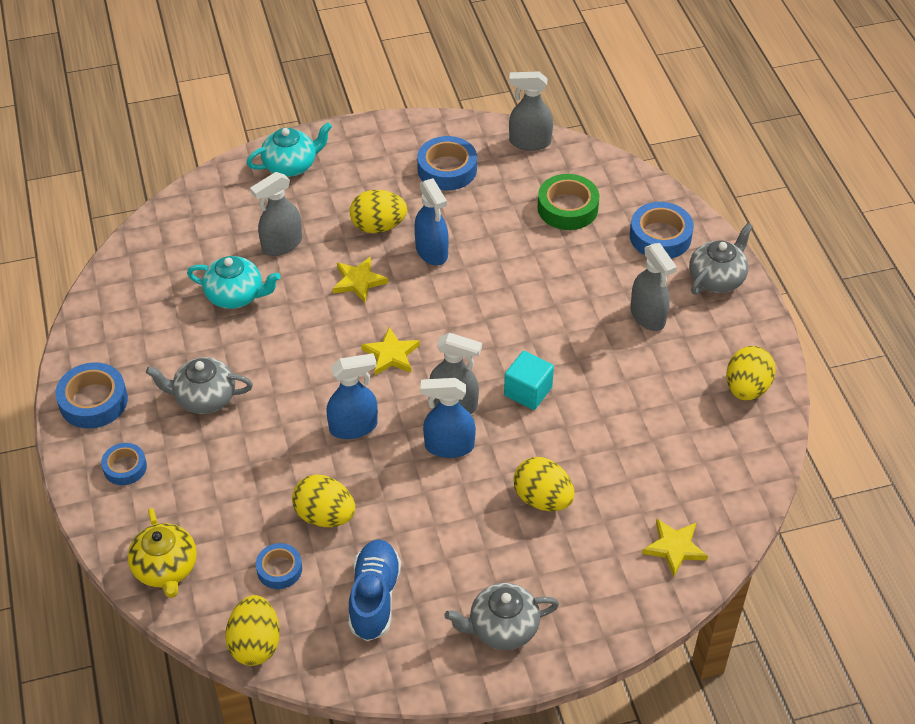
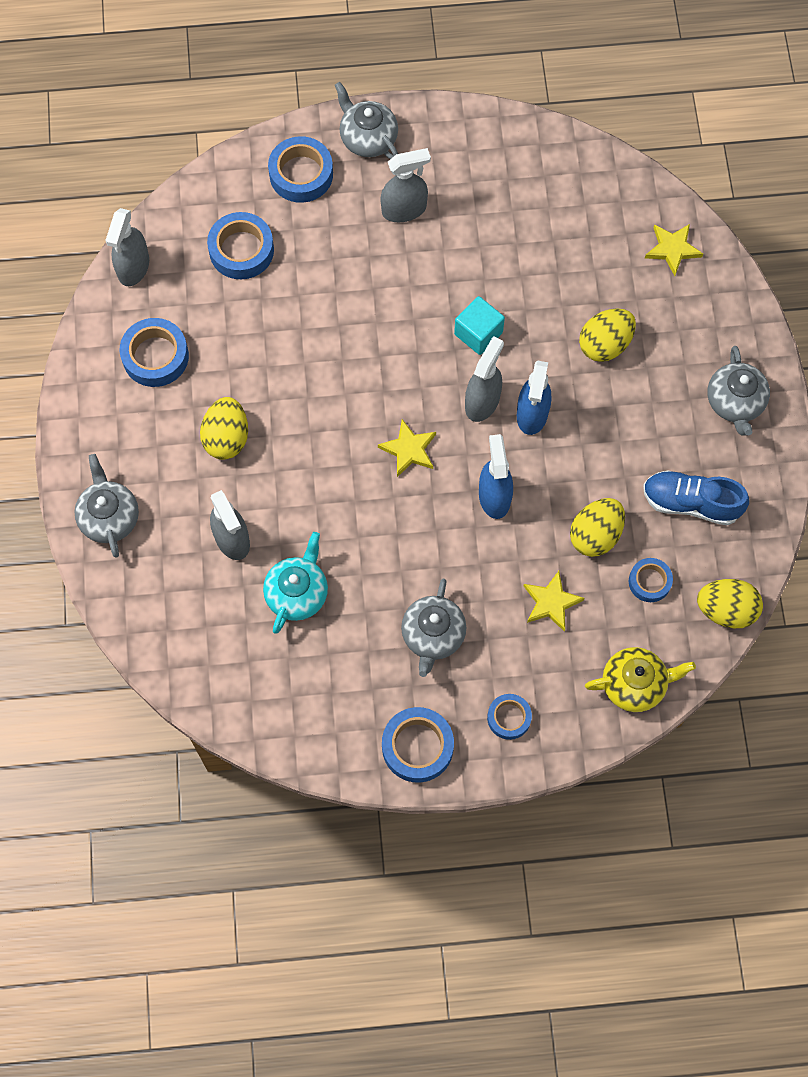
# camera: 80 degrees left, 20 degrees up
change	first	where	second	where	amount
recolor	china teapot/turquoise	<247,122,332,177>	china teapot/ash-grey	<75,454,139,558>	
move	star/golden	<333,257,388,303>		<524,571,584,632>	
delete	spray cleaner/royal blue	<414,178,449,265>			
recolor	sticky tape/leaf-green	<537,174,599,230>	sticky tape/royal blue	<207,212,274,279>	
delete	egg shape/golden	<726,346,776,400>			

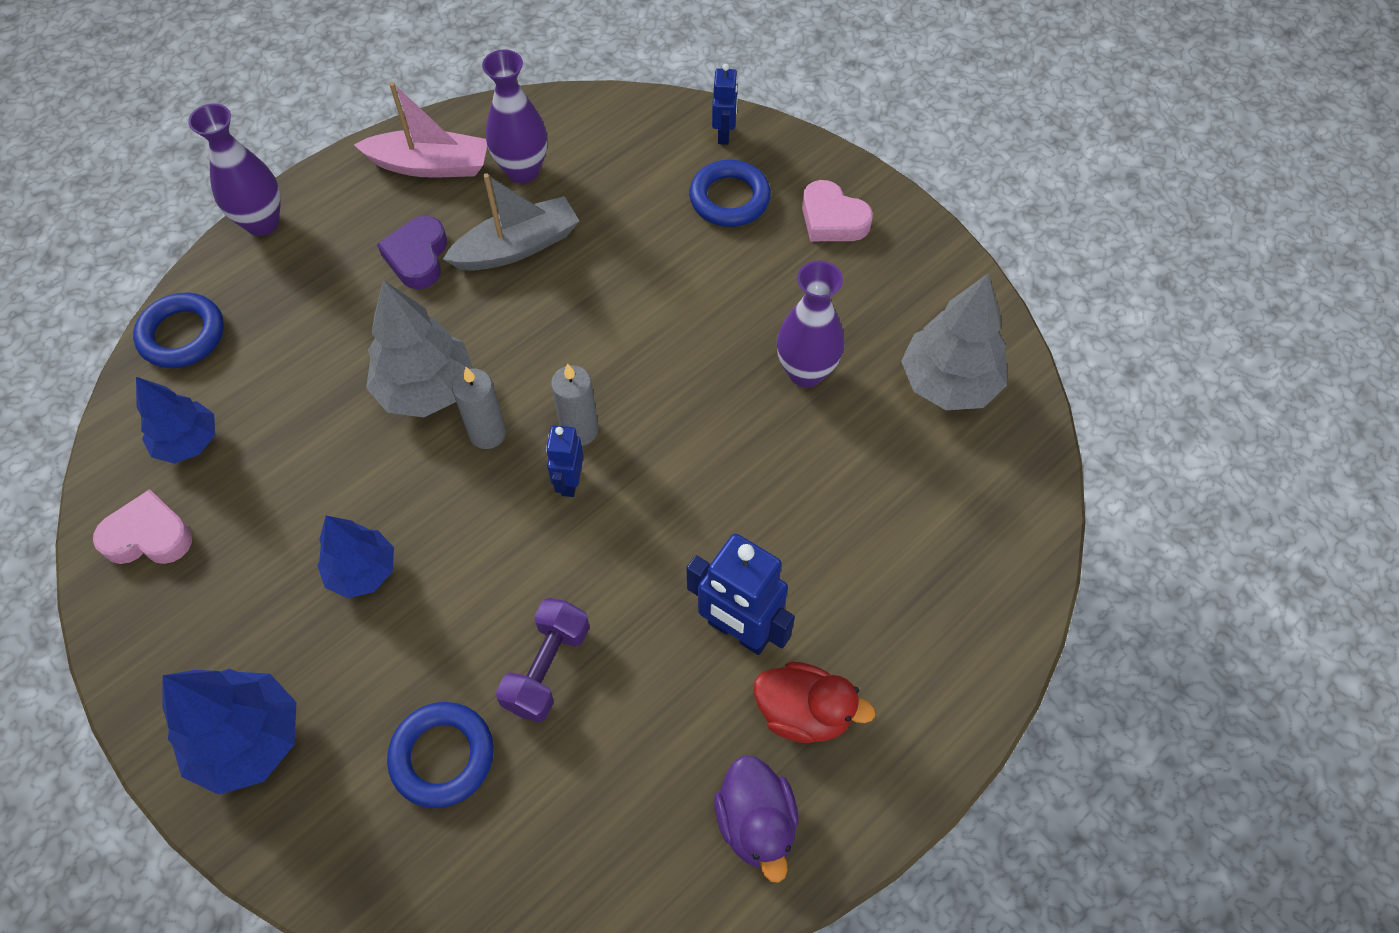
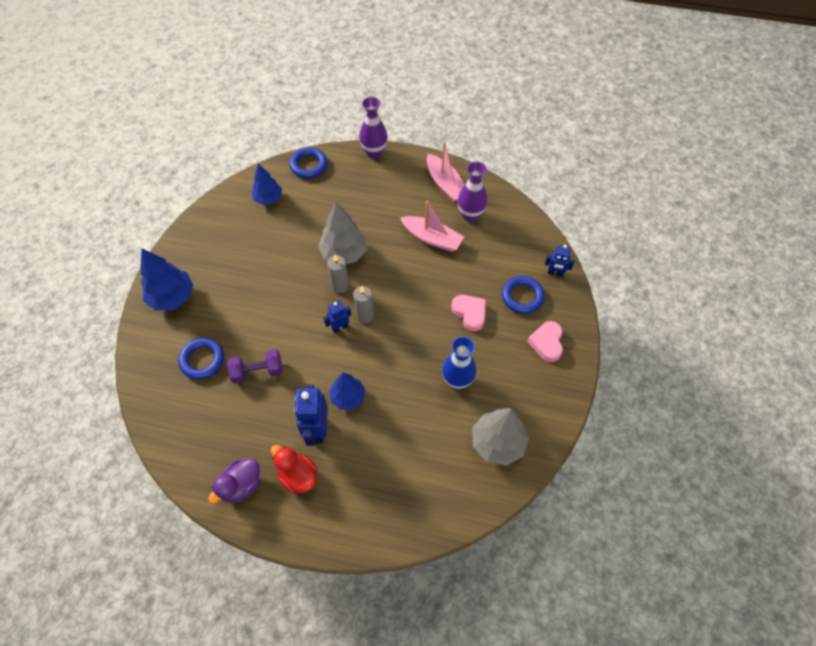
# camera: 55 degrees right, 0 degrees up
change	first	where	second	where	amount
move	heart shape/rosy	<93,489,192,564>		<451,295,486,331>	
move	tree/royal blue	<317,516,394,598>		<329,373,366,410>	
delete	heart shape/royal purple	<377,216,447,289>			
recolor	sailboat/ash-grey	<443,173,579,271>	sailboat/rosy	<400,201,464,252>	
rotate	robot figure/royal blue	<712,64,738,145>		<545,245,575,277>	45 degrees clockwise
rotate	rubber duck/crimson	<754,662,876,743>		<271,445,318,494>	150 degrees clockwise
recolor	flower vase/royal purple	<777,261,845,387>	flower vase/royal blue	<442,336,477,390>	

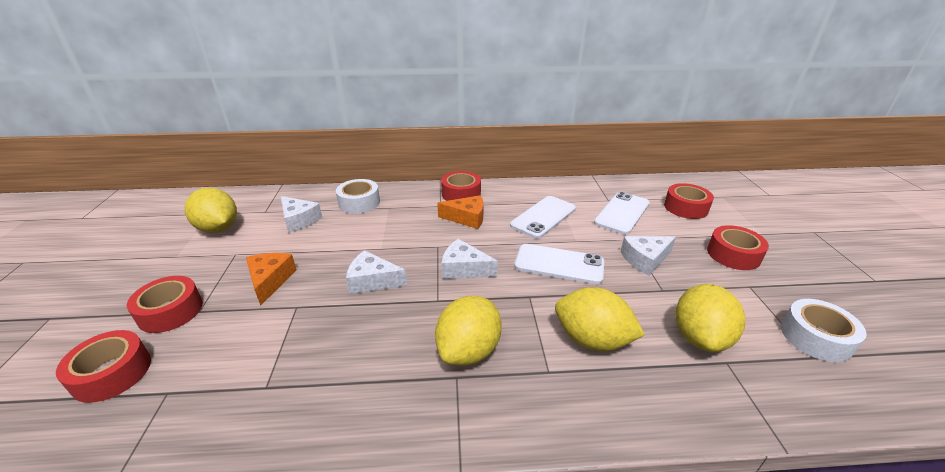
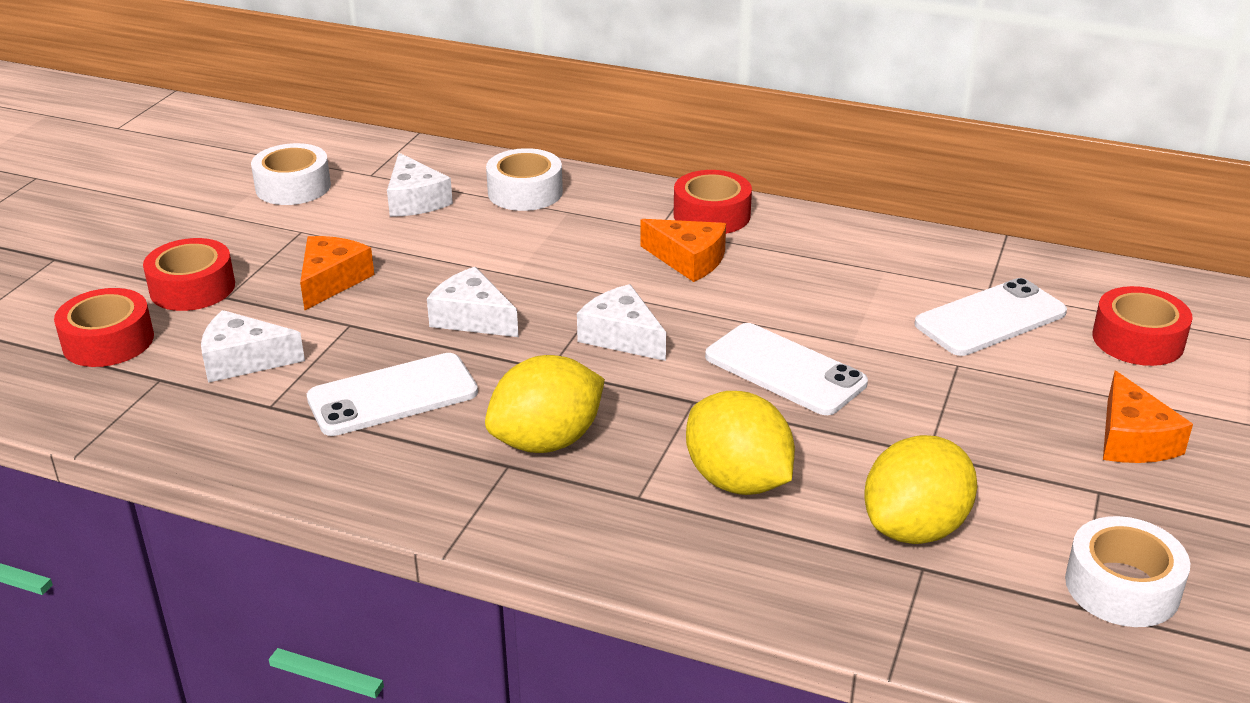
# camera: 25 degrees right, 0 degrees up
change	first	where	second	where	amount
replace	lemon/golden	<185,188,237,233>	sticky tape/snow-white	<251,143,331,205>	
move	mobile phone/snow-white	<510,196,576,239>		<307,353,478,436>	
move	piece of cheese/snow-white	<621,236,676,276>		<201,310,305,383>	
replace	sticky tape/crimson	<707,225,769,270>	piece of cheese/bright orange	<1103,371,1193,463>	

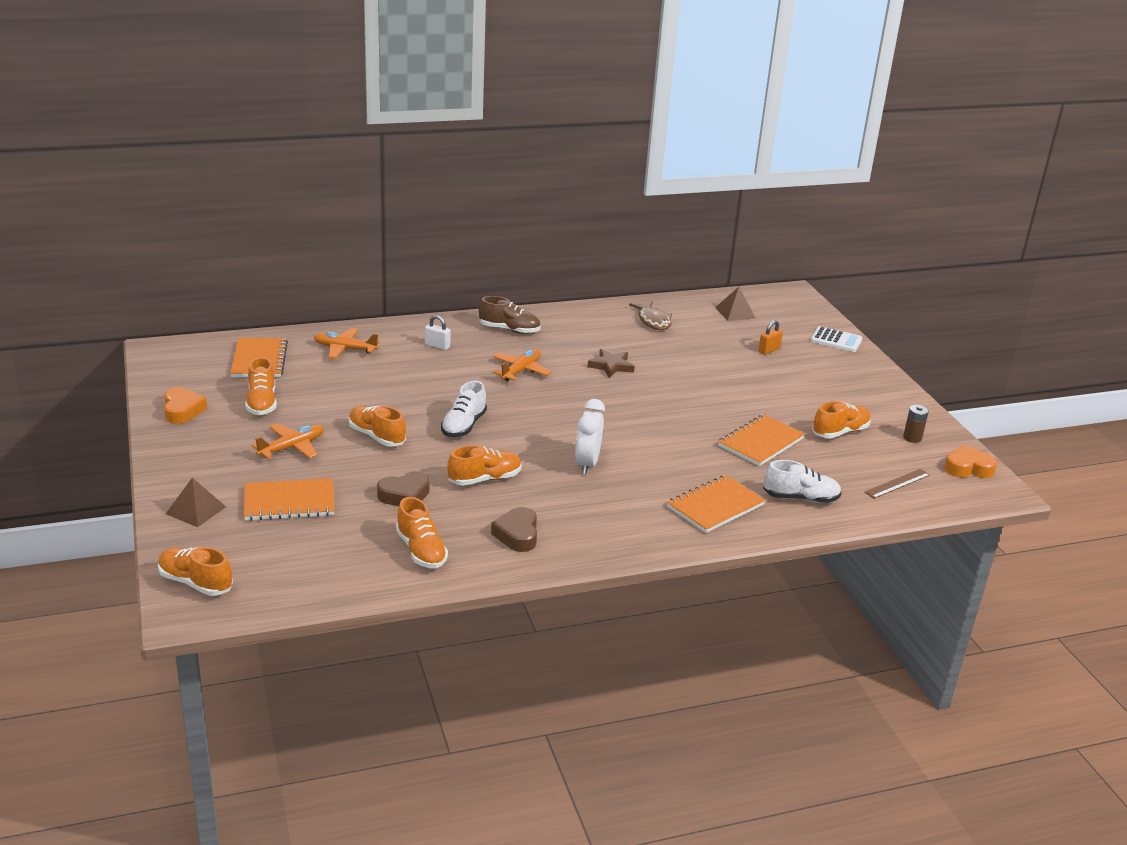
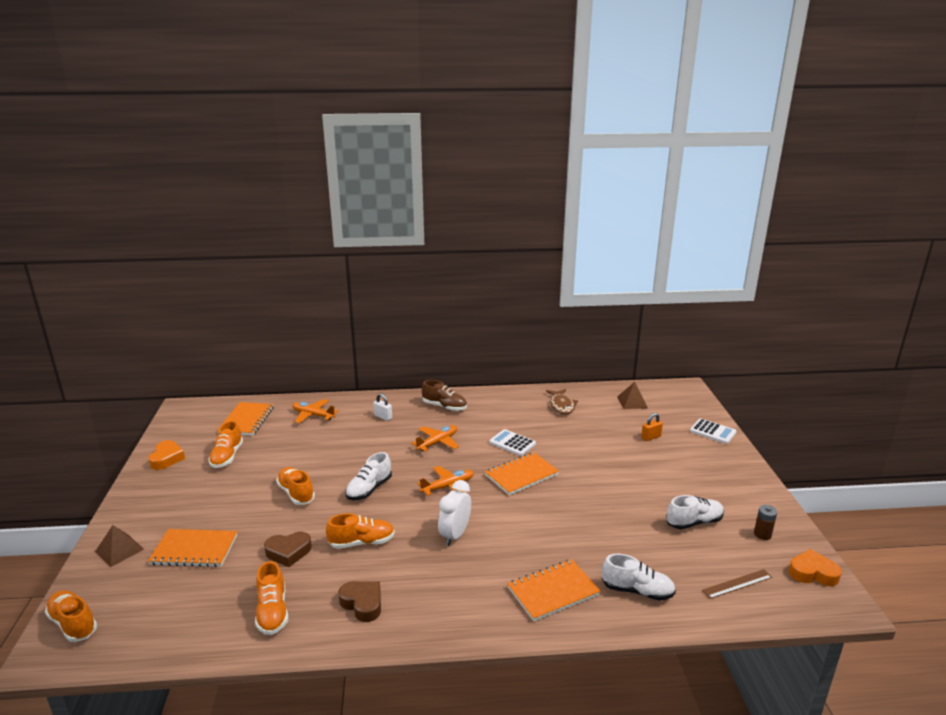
# camera: 15 degrees right, 5 degrees down
change	first	where	second	where	amount
move	aeroplane/bright orange	<252,424,324,459>		<417,466,474,496>	
rotate	heart shape/dark brown	<491,507,537,552>		<338,581,381,622>	120 degrees clockwise
replace	star/dark brown	<588,349,635,378>	calculator/snow-white	<489,429,536,456>	
move	notebook/bright orange	<718,414,805,466>		<485,452,559,495>	
recolor	sneaker/bright orange	<812,401,871,438>	sneaker/snow-white	<666,495,724,530>	

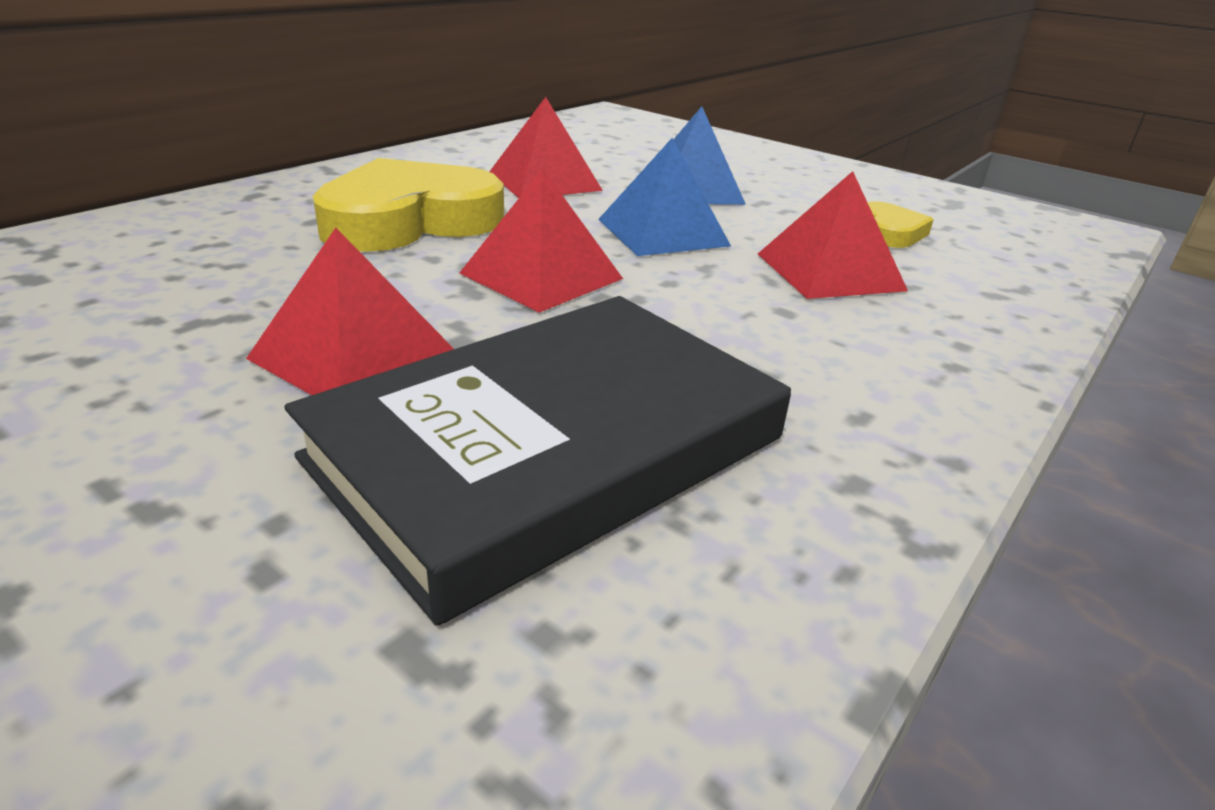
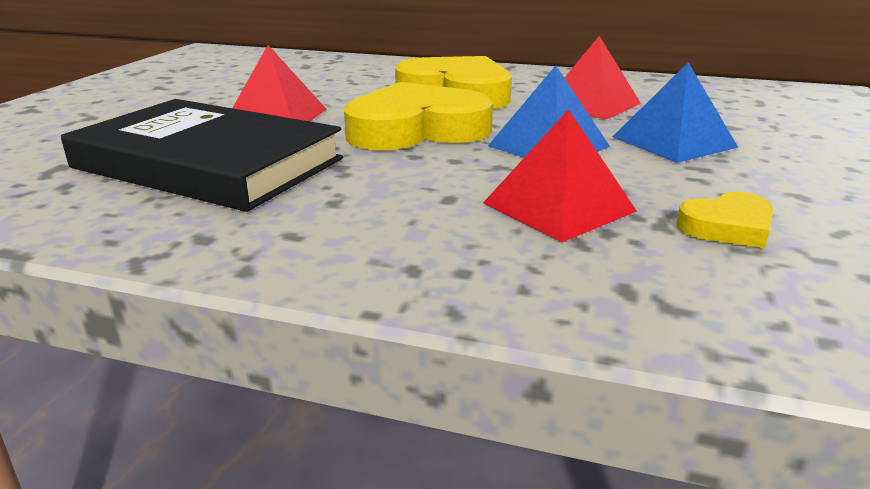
# camera: 70 degrees right, 5 degrees down
change	first	where	second	where	amount
replace	pyramid/crimson	<459,169,623,313>	heart shape/golden	<344,82,493,150>	

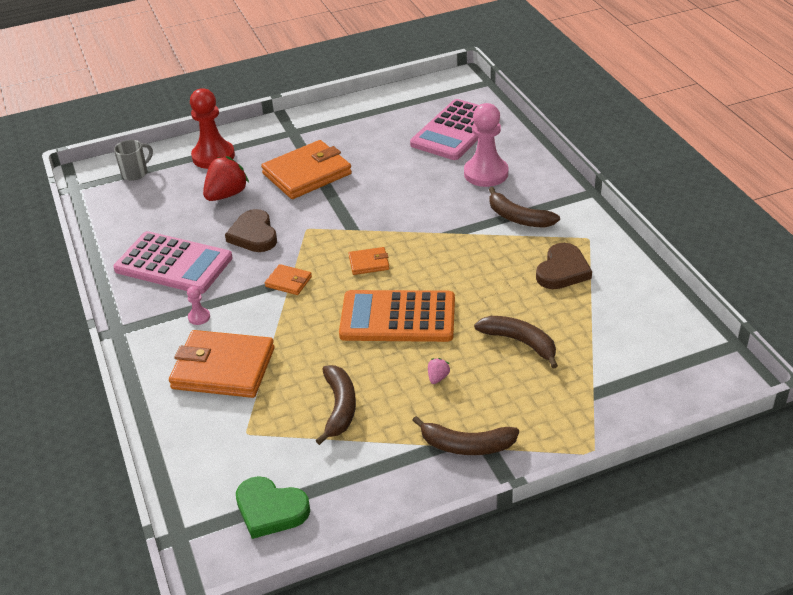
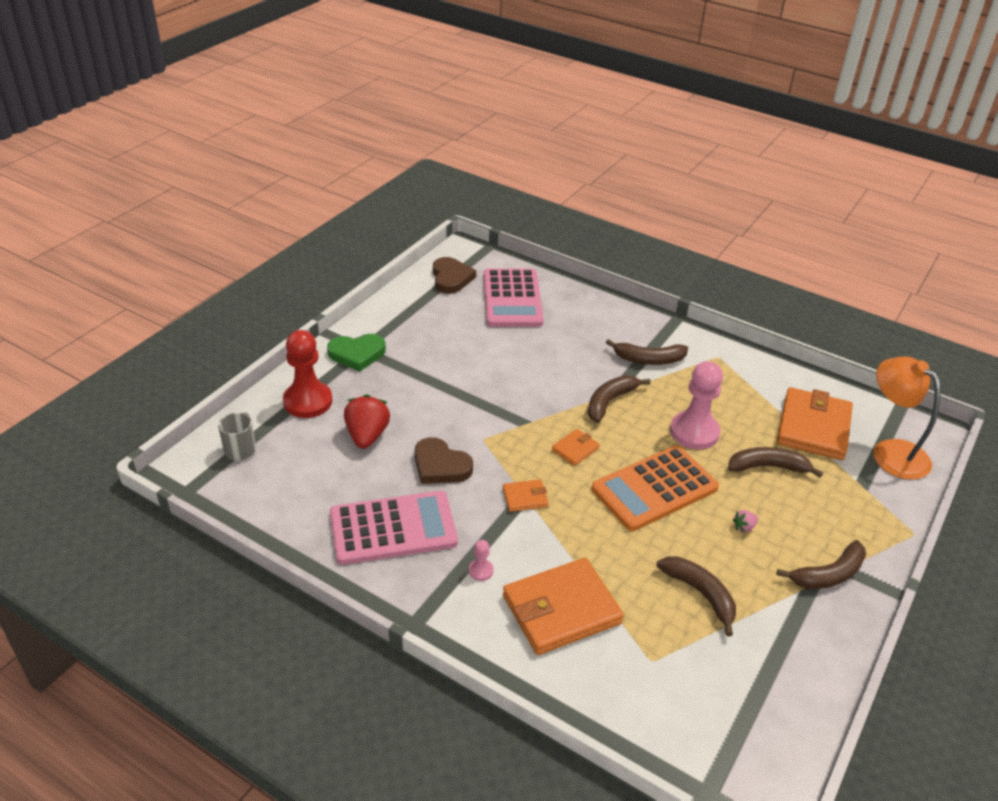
# camera: 40 degrees left, 0 degrees up
change	first	where	second	where	amount
move	heart shape/leaf-green	<236,476,310,539>		<327,334,386,372>	
move	wallet/bright orange	<261,140,352,199>		<777,387,853,460>	
rotate	berry/rosy	<428,358,450,384>		<733,510,758,532>	105 degrees counterclockwise
move	pawn/rosy	<464,103,508,187>		<670,361,723,450>	
move	heart shape/dark brown	<536,243,592,289>		<433,257,476,294>	
insert			banana/dark brown	<588,376,651,423>	
insert			desk lamp/bright orange	<873,356,941,480>	

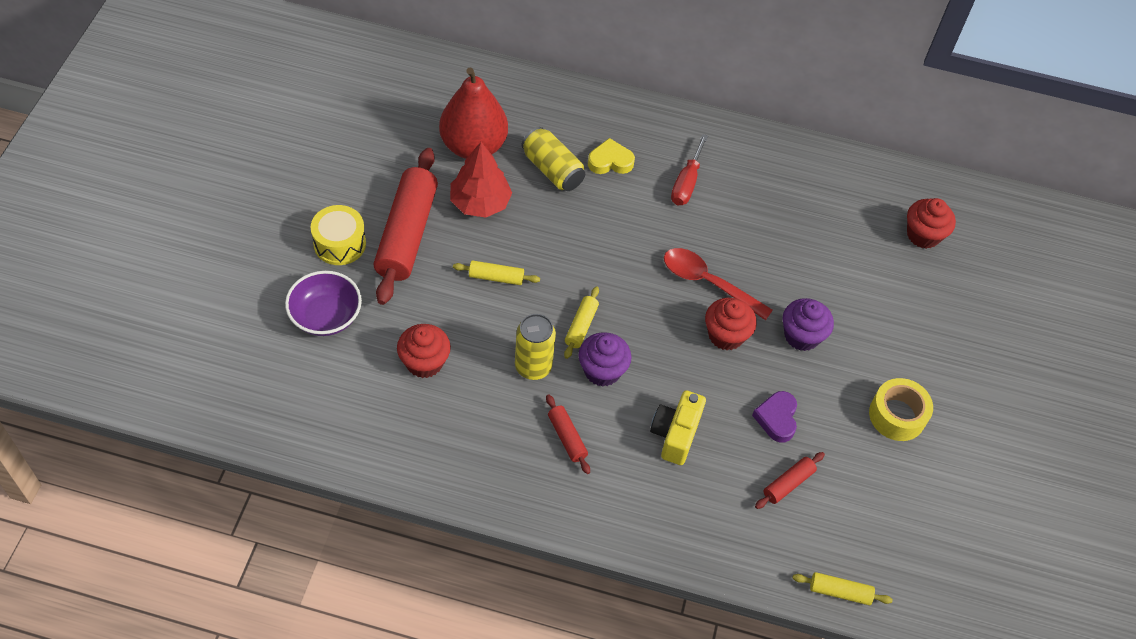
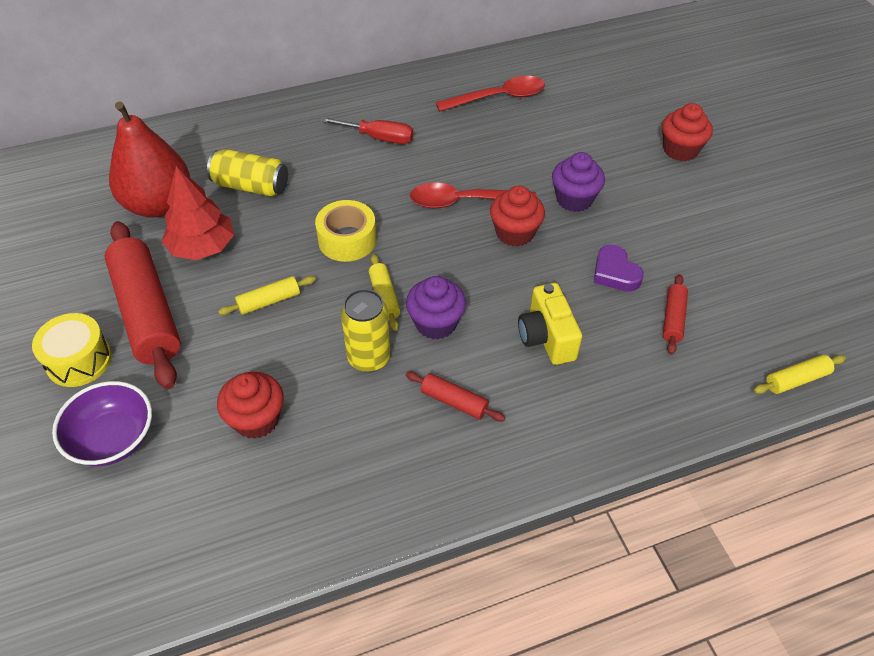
# camera: 30 degrees left, 5 degrees down
change	first	where	second	where	amount
delete	heart shape/golden	<588,138,635,174>			
rotate	screwdriver/crimson	<671,134,708,205>		<320,117,413,144>	60 degrees counterclockwise
move	sticky tape/golden	<869,378,933,441>		<315,200,377,262>	
move	cupcake/crimson	<907,198,956,249>		<662,103,713,161>	
insert			spoon/crimson	<436,76,545,111>	

